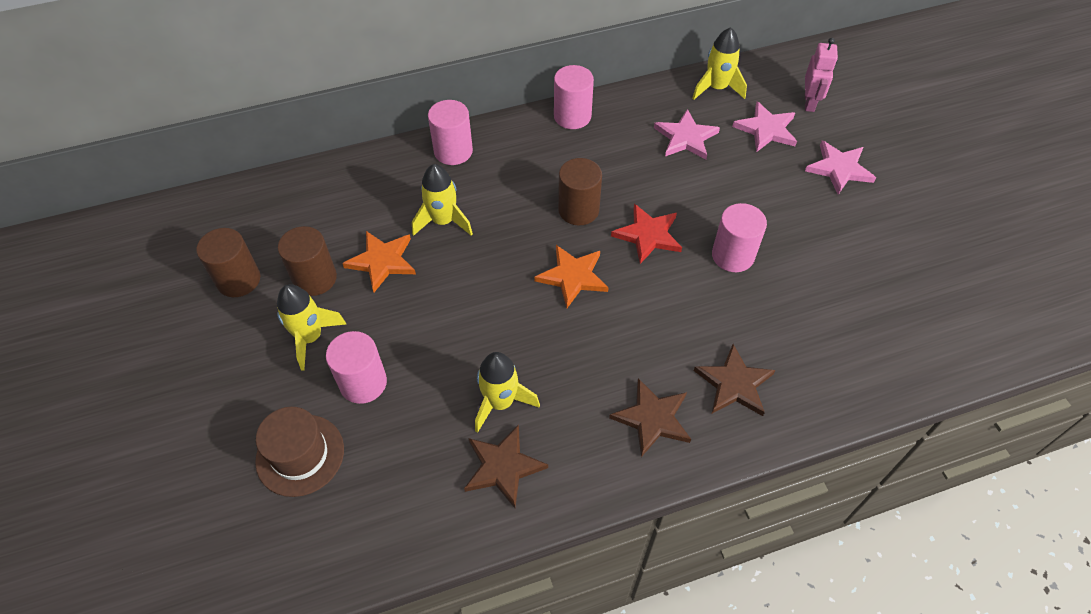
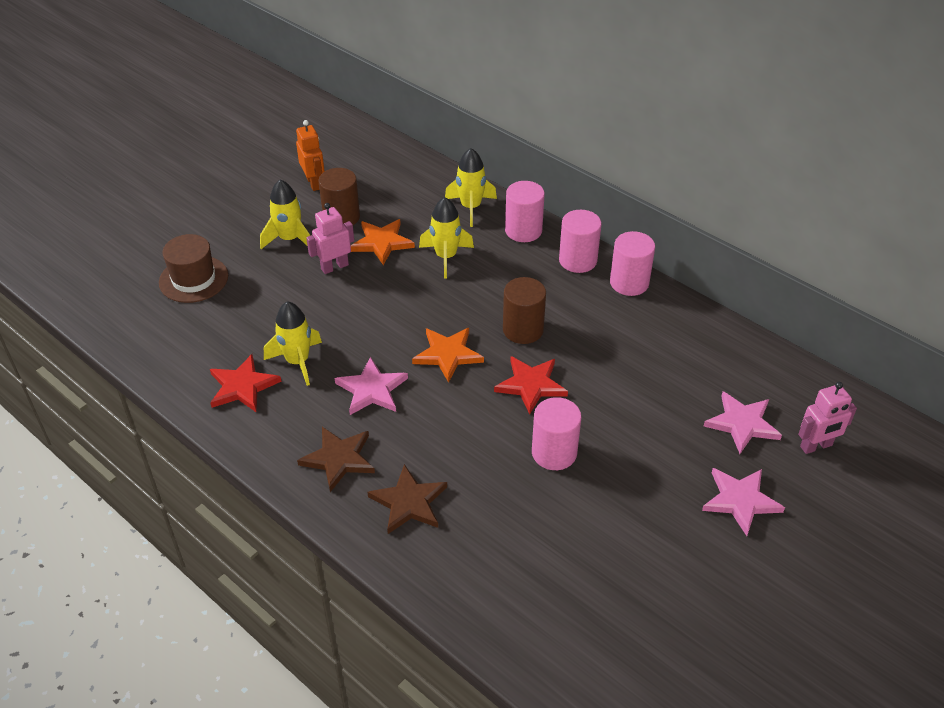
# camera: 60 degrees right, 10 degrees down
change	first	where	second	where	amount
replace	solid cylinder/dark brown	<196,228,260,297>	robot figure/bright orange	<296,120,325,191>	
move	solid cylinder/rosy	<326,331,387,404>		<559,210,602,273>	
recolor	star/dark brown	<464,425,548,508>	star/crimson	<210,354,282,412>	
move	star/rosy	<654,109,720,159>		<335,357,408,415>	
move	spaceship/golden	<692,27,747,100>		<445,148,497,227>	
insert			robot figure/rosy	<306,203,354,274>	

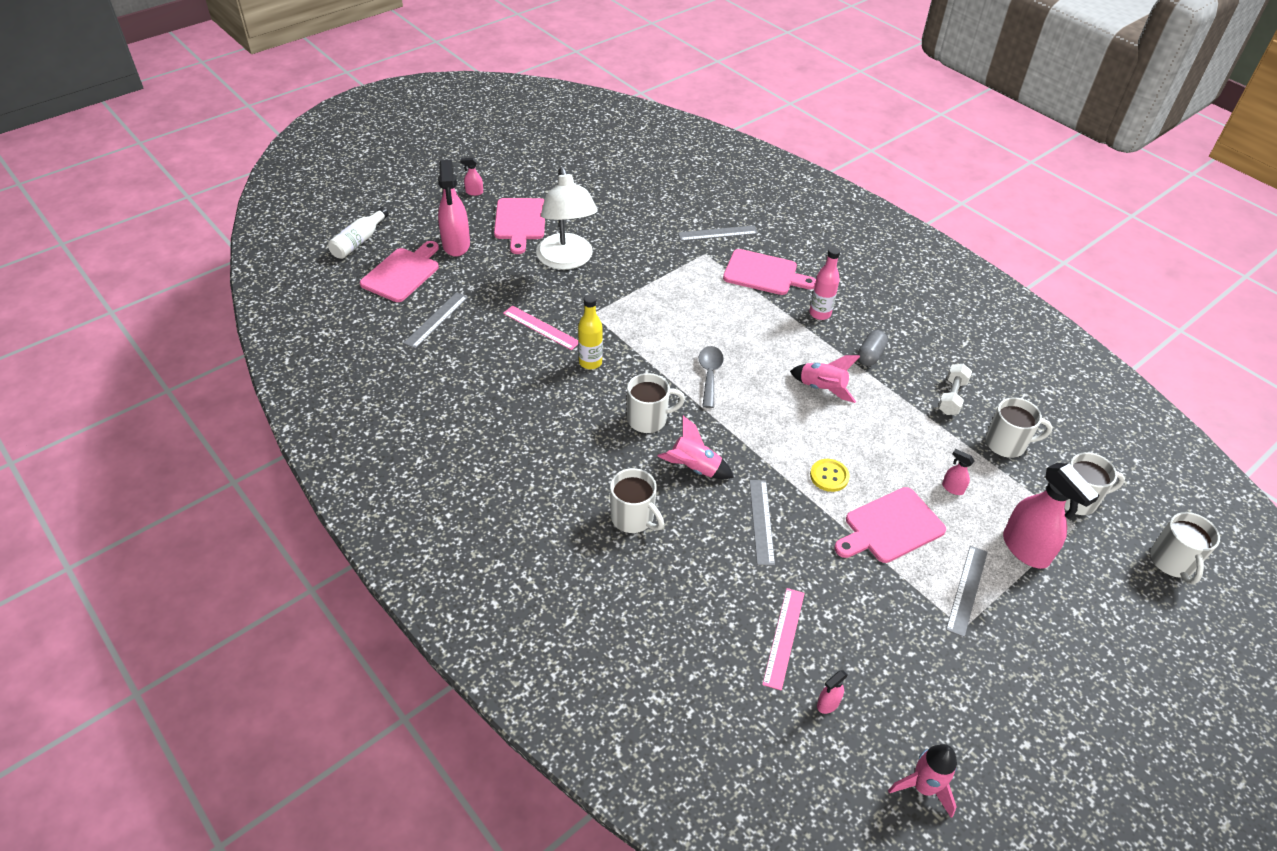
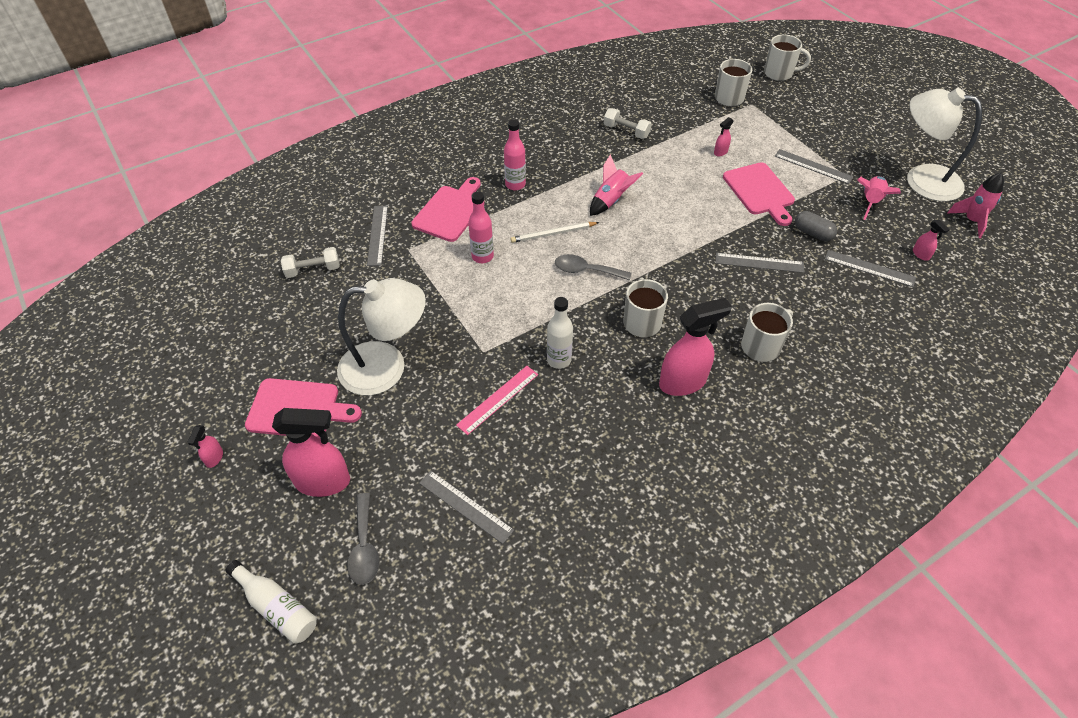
# camera: 80 degrees left, 5 degrees up
change	first	where	second	where	amount
replace	chopping board/rosy	<360,241,439,302>	spoon/ash-grey	<347,493,380,585>	
recolor	drink bottle/golden	<578,294,603,369>	drink bottle/snow-white	<547,297,573,369>	
move	spaceship/rosy	<657,416,734,479>		<857,176,901,220>	
recolor	ruler/rosy	<762,588,805,690>	ruler/ash-grey	<825,250,916,287>	
delete	sewing button/golden	<810,459,850,492>			
move	capsule/ash-grey	<857,330,888,366>		<795,211,837,241>	
delete	tea mug/snow-white	<986,397,1053,458>			
move	spray cleaner/rosy	<1003,463,1100,569>		<659,298,732,396>	
insert			hand weight/snow-white	<281,247,340,278>	
insert			drink bottle/rosy	<468,192,494,263>	
insert			lead pencil/snow-white	<510,222,599,243>	
insert			desk lamp/snow-white	<907,88,982,202>	

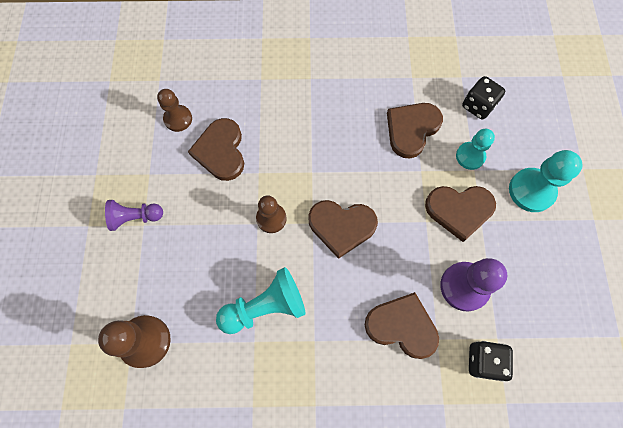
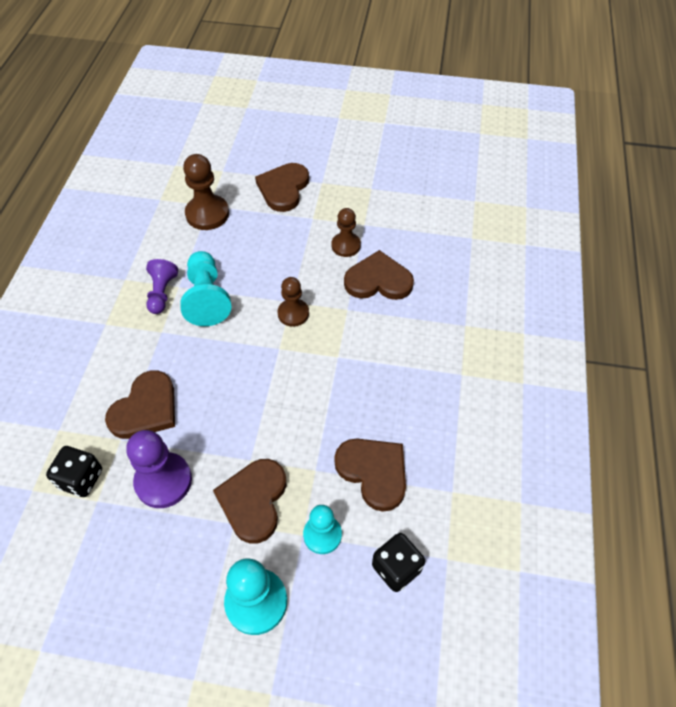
# camera: 100 degrees right, 15 degrees down
change	first	where	second	where	amount
move	pawn/royal purple	<105,200,163,231>		<146,259,178,314>	
move	pawn/dark brown	<157,89,192,132>		<332,208,361,257>	
move	heart shape/dark brown	<308,200,378,259>		<255,163,309,212>	

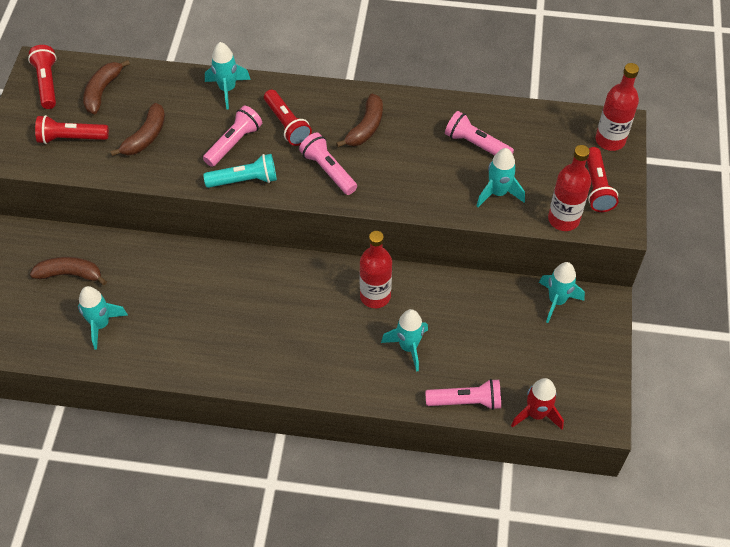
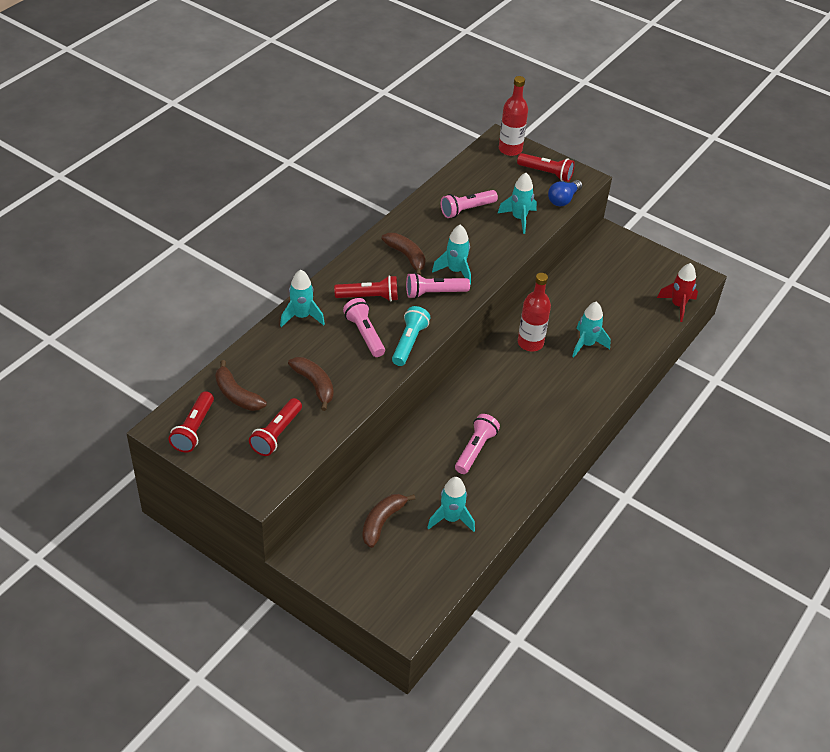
# camera: 65 degrees left, 10 degrees down
change	first	where	second	where	amount
rotate	flashlight/crimson	<28,45,57,109>		<169,391,214,453>	90 degrees counterclockwise
move	flashlight/rosy	<425,379,501,410>		<455,414,500,474>	
move	spaceship/turquoise	<539,262,585,323>		<432,225,471,285>	
replace	drink bottle/crimson	<548,145,591,231>	light bulb/royal blue	<548,180,582,206>	

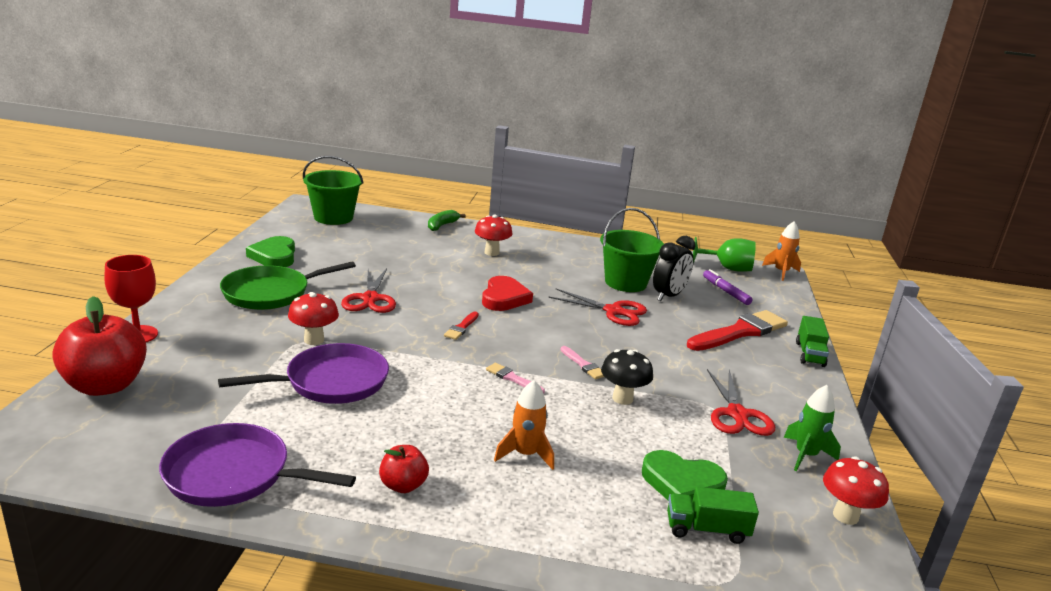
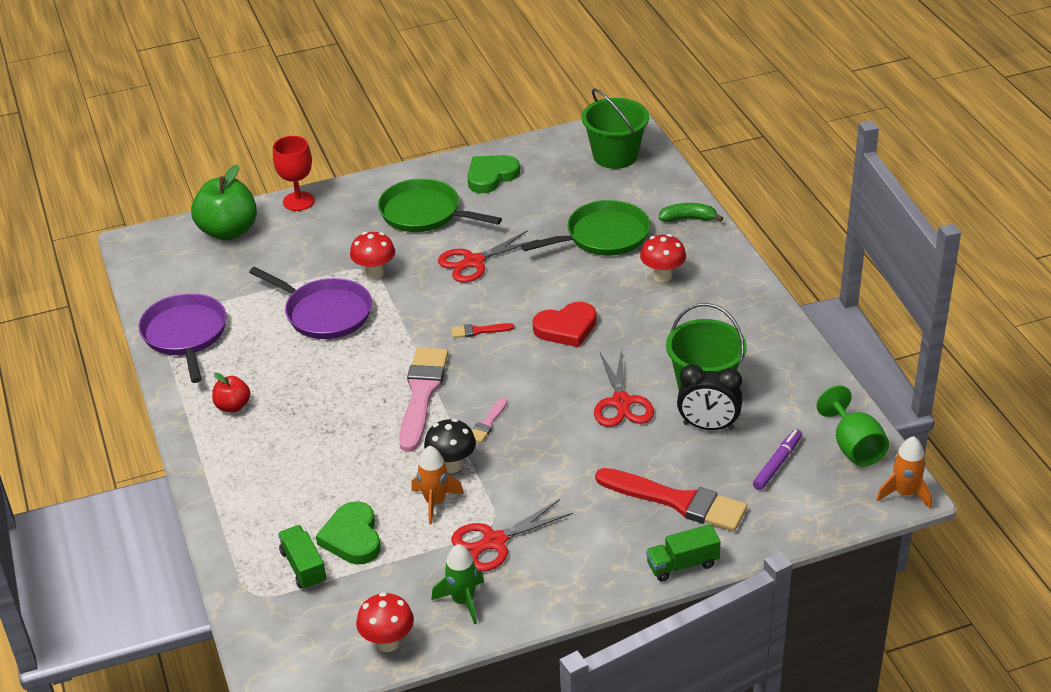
# camera: 65 degrees right, 15 degrees up
change	first	where	second	where	amount
recolor	toy apple/crimson	<52,296,147,396>	toy apple/leaf-green	<191,164,257,241>	
resize	brush/rosy	<486,363,545,394>		<399,347,448,452>	x2.22
move	spaceship/bright orange	<494,380,554,470>		<411,446,464,525>	
insert			pan/leaf-green	<521,200,650,256>	

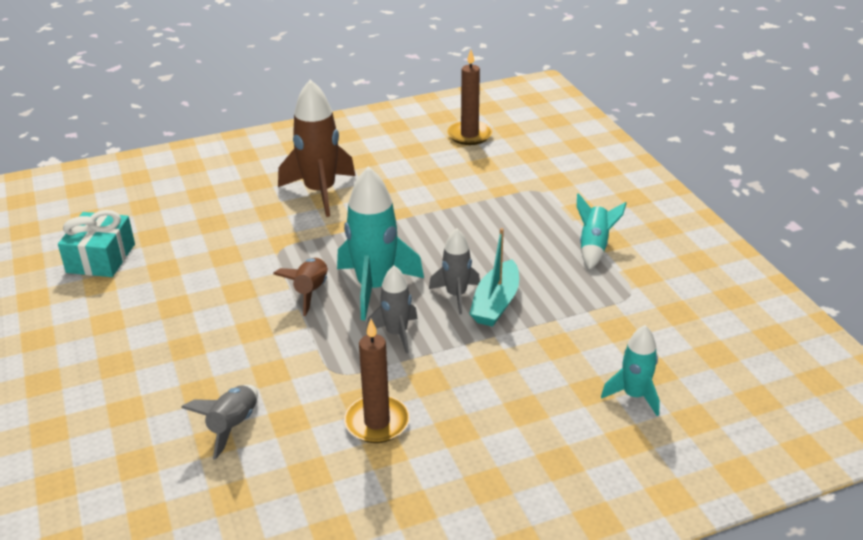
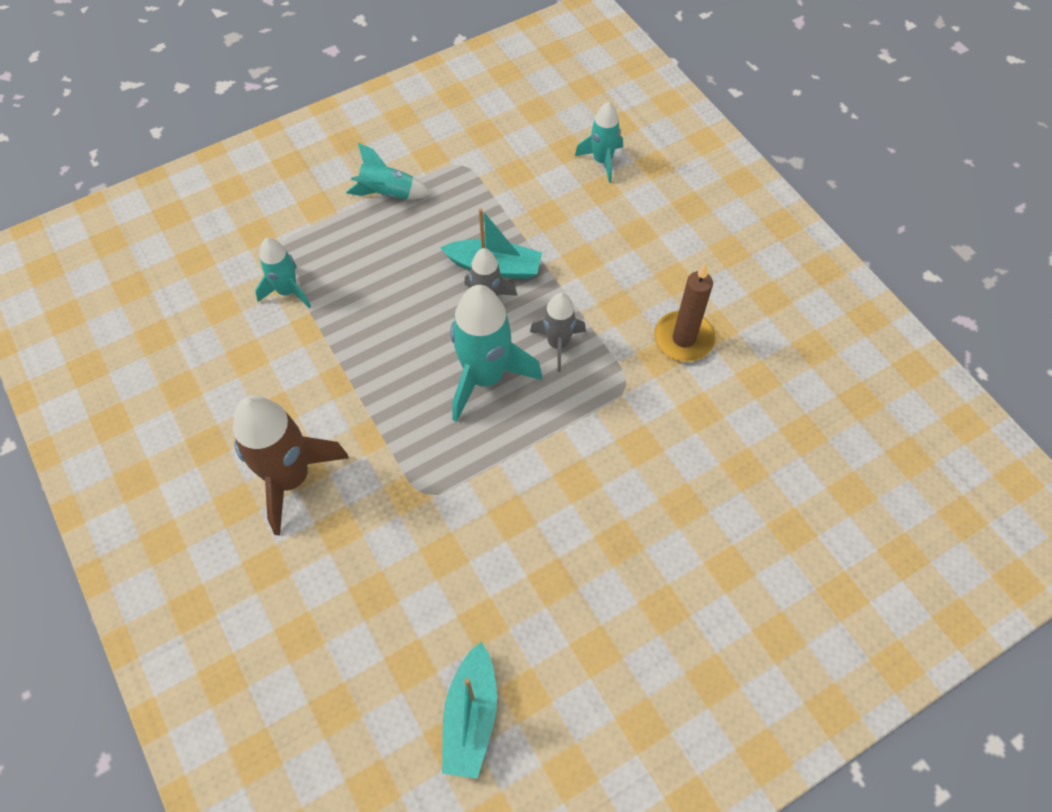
# camera: 100 degrees left, 25 degrees up
change	first	where	second	where	amount
replace	wrapped gift/turquoise	<58,210,135,277>	sailboat/turquoise	<442,642,497,779>	
delete	spaceship/ash-grey	<181,385,258,460>			
delete	spaceship/dark brown	<273,258,328,316>			
delete	candle/dark brown	<447,50,492,145>			
insert			spaceship/turquoise	<255,238,311,308>	

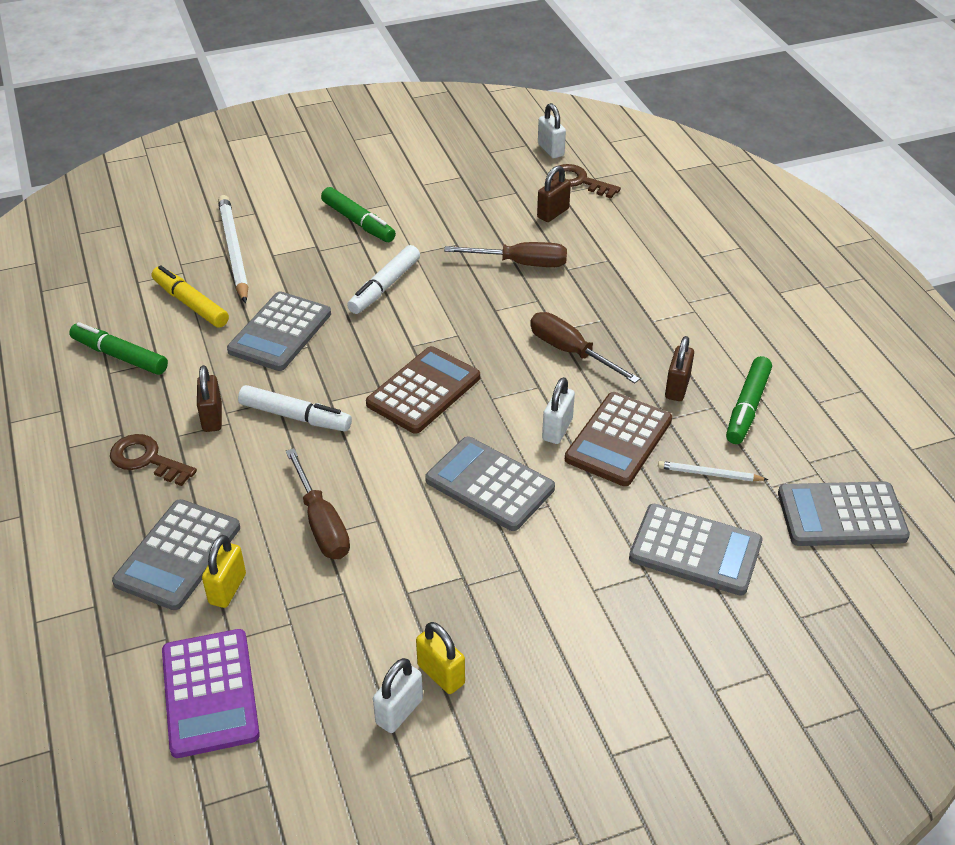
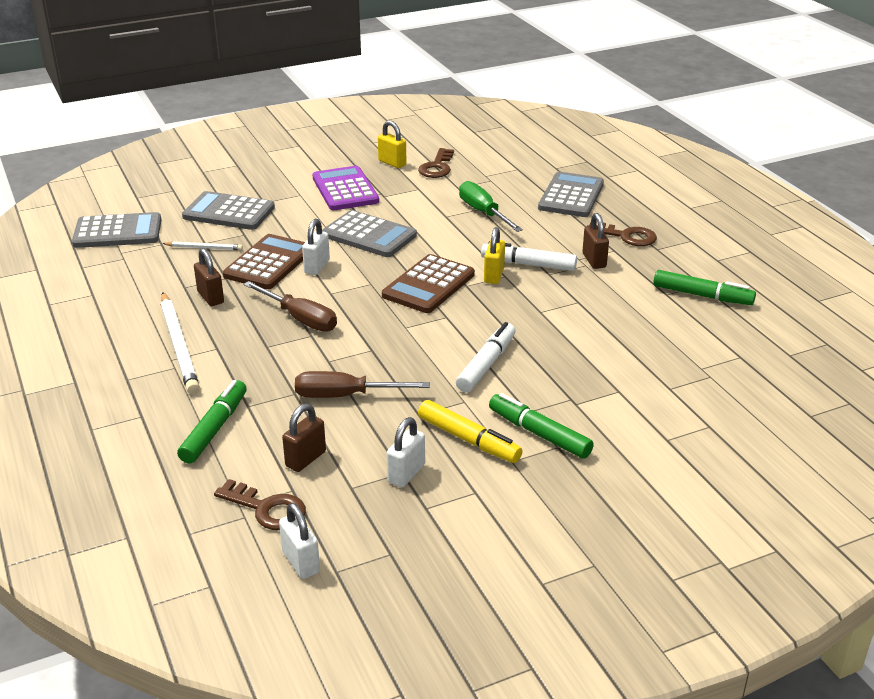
# camera: 175 degrees right, 10 degrees down
change	first	where	second	where	amount
move	marker/golden	<152,266,229,328>		<418,400,523,463>	
move	calculator/royal purple	<162,629,260,758>		<313,166,379,210>	
move	small lock/golden	<202,535,246,608>		<484,227,505,284>	
move	lead pencil/snow-white	<218,195,248,303>		<161,292,200,394>	
delete	calculator/ash-grey	<227,291,331,371>			
recolor	screwdriver/dark brown	<286,448,350,559>	screwdriver/leaf-green	<459,181,523,232>	
move	small lock/snow-white	<373,658,423,733>		<387,417,425,487>	
rotate	small lock/dark brown	<665,336,694,401>		<194,248,224,306>	45 degrees counterclockwise
move	marker/leaf-green	<726,356,772,444>		<177,380,247,464>	
insert			key/dark brown	<418,148,454,178>	

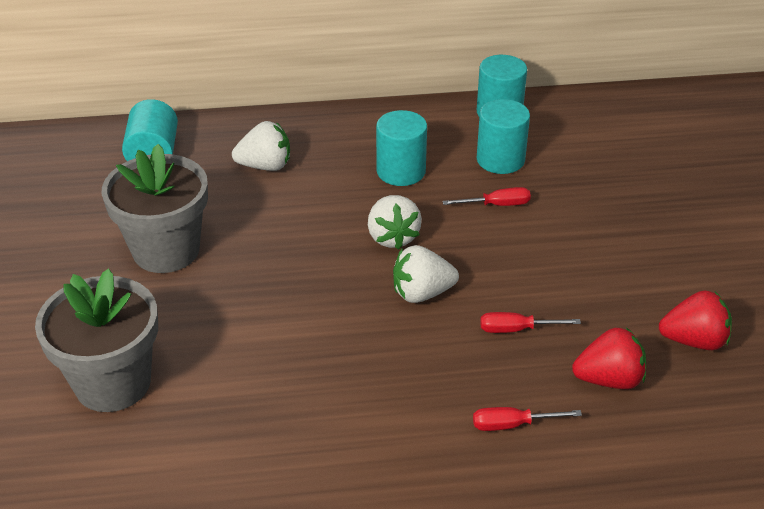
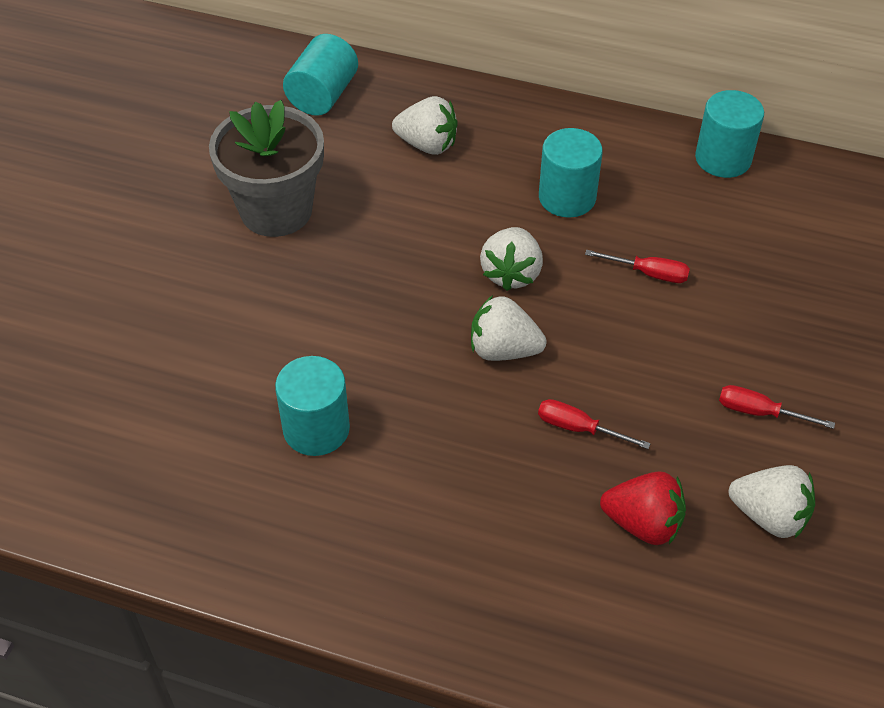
# camera: 25 degrees right, 10 degrees up
change	first	where	second	where	amount
delete	flower pot/ash-grey	<35,269,158,412>			
move	screwdriver/crimson	<473,407,582,431>		<719,385,835,429>	
move	solid cylinder/turquoise	<477,99,530,174>		<275,356,350,456>	
recolor	berry/crimson	<659,291,732,350>	berry/snow-white	<729,465,815,538>	

